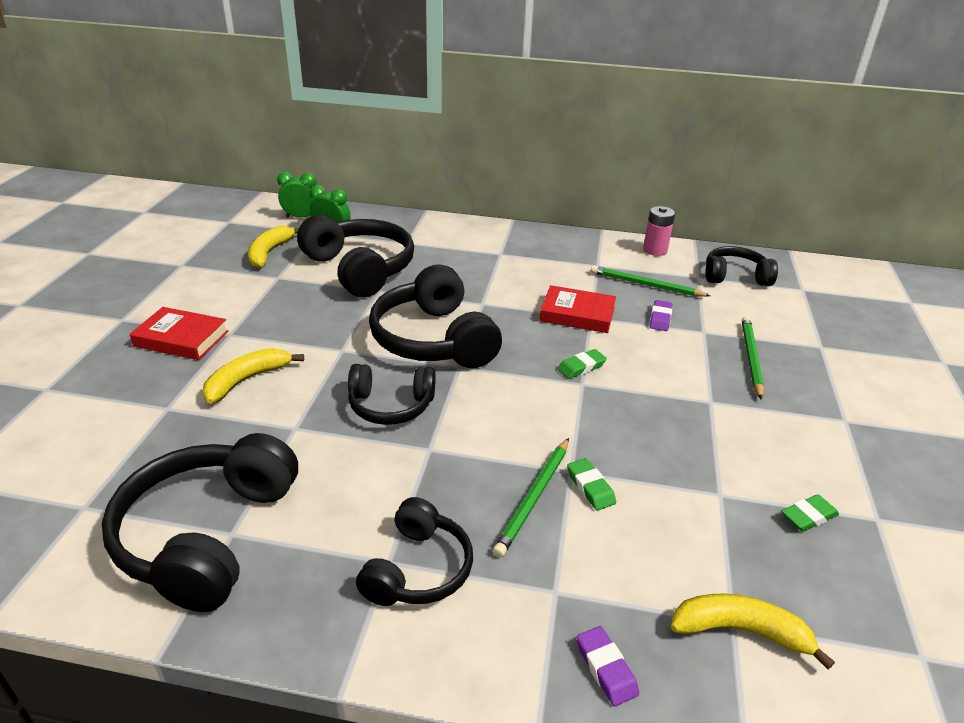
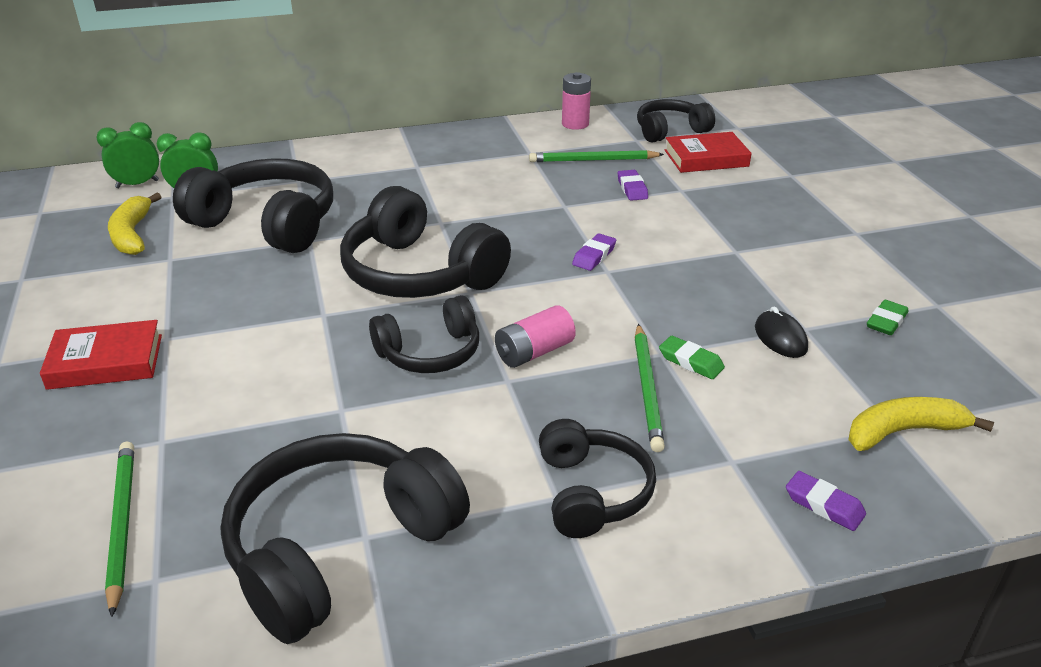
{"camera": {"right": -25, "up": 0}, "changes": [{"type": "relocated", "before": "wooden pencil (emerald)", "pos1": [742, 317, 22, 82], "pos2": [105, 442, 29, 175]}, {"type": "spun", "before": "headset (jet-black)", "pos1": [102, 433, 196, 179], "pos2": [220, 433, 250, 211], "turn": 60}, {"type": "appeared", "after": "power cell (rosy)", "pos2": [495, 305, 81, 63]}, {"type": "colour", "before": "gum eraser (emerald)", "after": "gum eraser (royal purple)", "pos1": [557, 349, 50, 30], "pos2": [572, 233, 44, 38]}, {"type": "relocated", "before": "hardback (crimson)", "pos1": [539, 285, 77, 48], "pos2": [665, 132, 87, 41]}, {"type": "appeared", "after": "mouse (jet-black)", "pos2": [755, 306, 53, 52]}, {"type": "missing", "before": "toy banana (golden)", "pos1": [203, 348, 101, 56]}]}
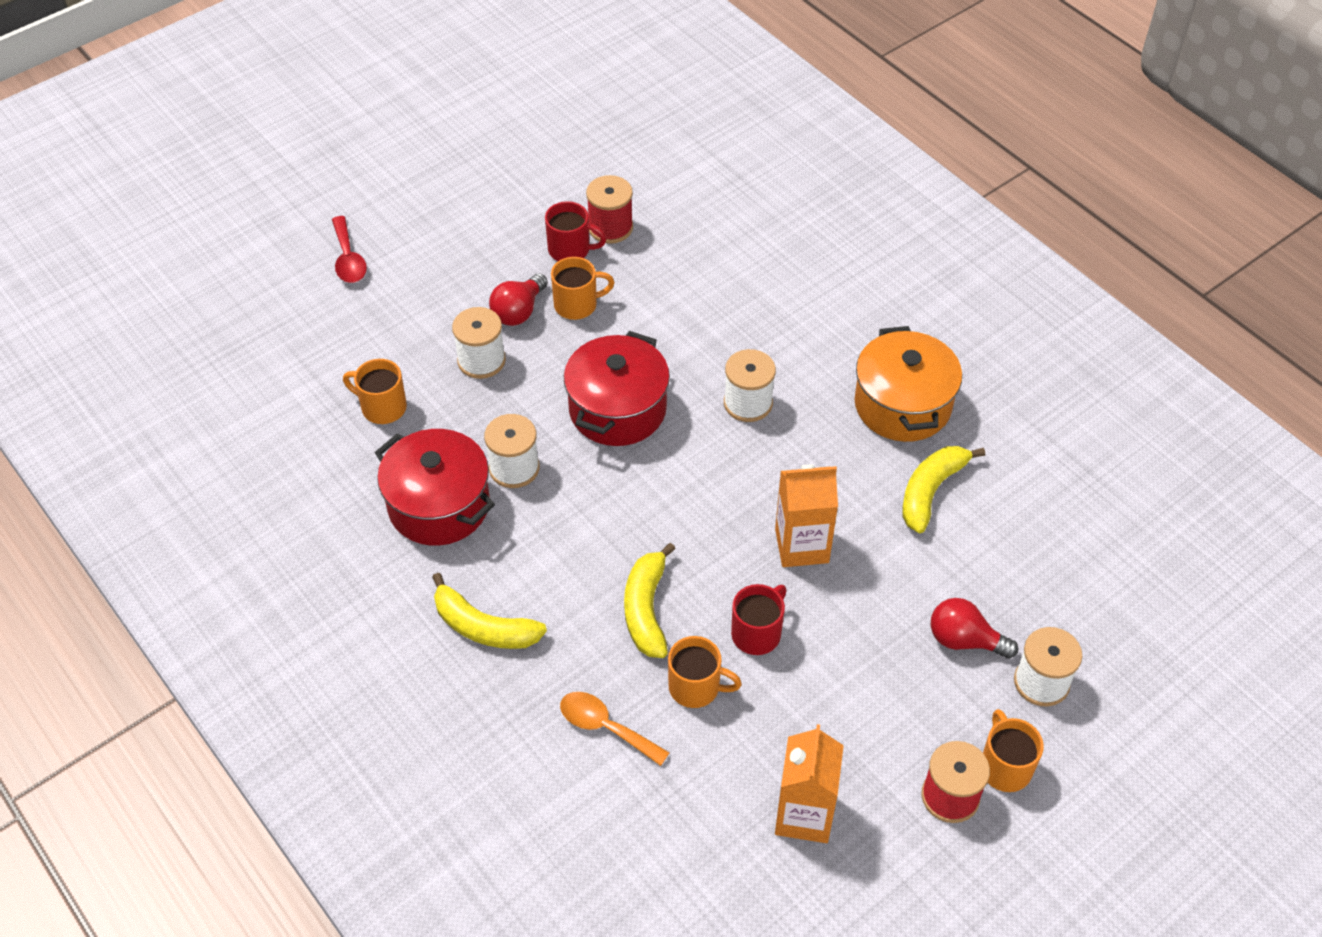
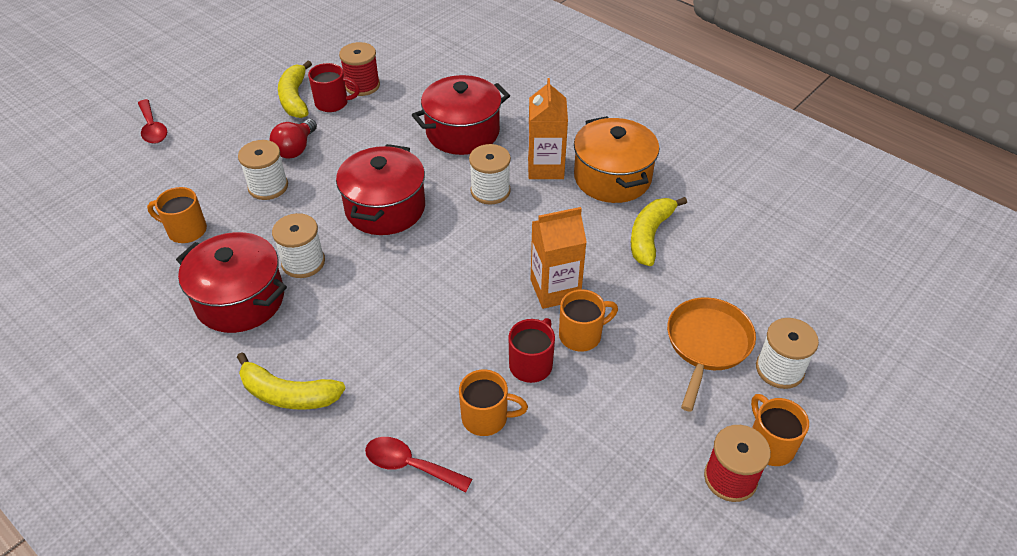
{"camera": {"right": -10, "up": -5}, "changes": [{"type": "relocated", "before": "toy banana (golden)", "pos1": [624, 543, 52, 115], "pos2": [278, 60, 34, 58]}, {"type": "colour", "before": "tablespoon (bright orange)", "after": "tablespoon (crimson)", "pos1": [560, 692, 110, 74], "pos2": [365, 437, 107, 55]}, {"type": "appeared", "after": "cooking pot (crimson)", "pos2": [412, 75, 98, 80]}, {"type": "relocated", "before": "juice carton (bright orange)", "pos1": [775, 724, 69, 119], "pos2": [528, 78, 40, 101]}, {"type": "relocated", "before": "coffee mug (bright orange)", "pos1": [551, 257, 64, 63], "pos2": [559, 289, 59, 63]}, {"type": "exchanged", "before": "lightbulb (crimson)", "after": "frying pan (bright orange)", "pos1": [931, 598, 87, 61], "pos2": [667, 297, 89, 115]}]}
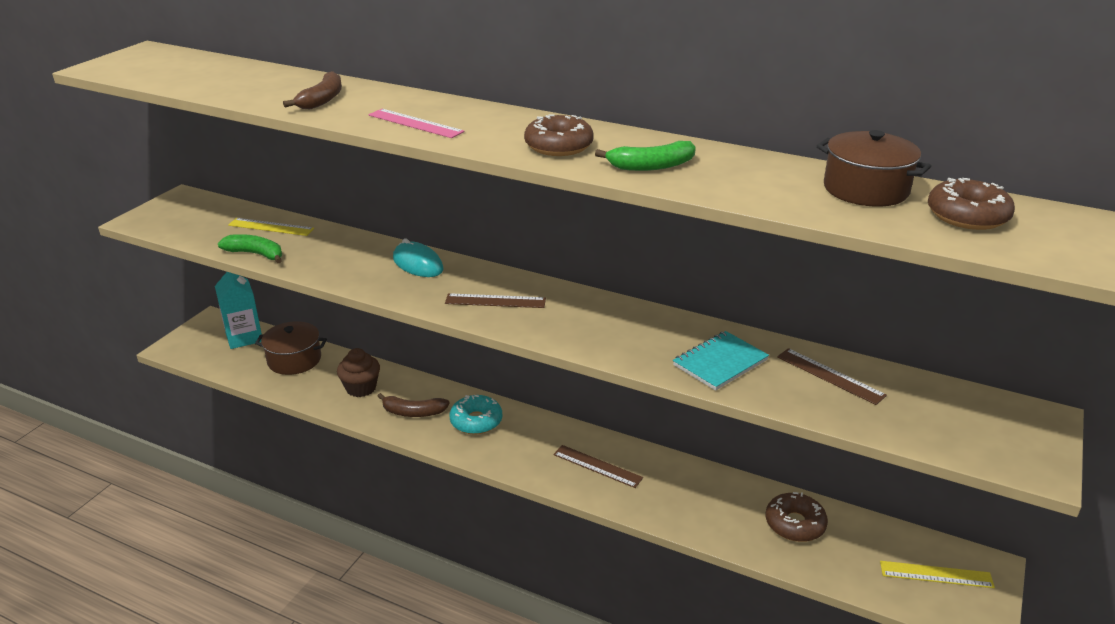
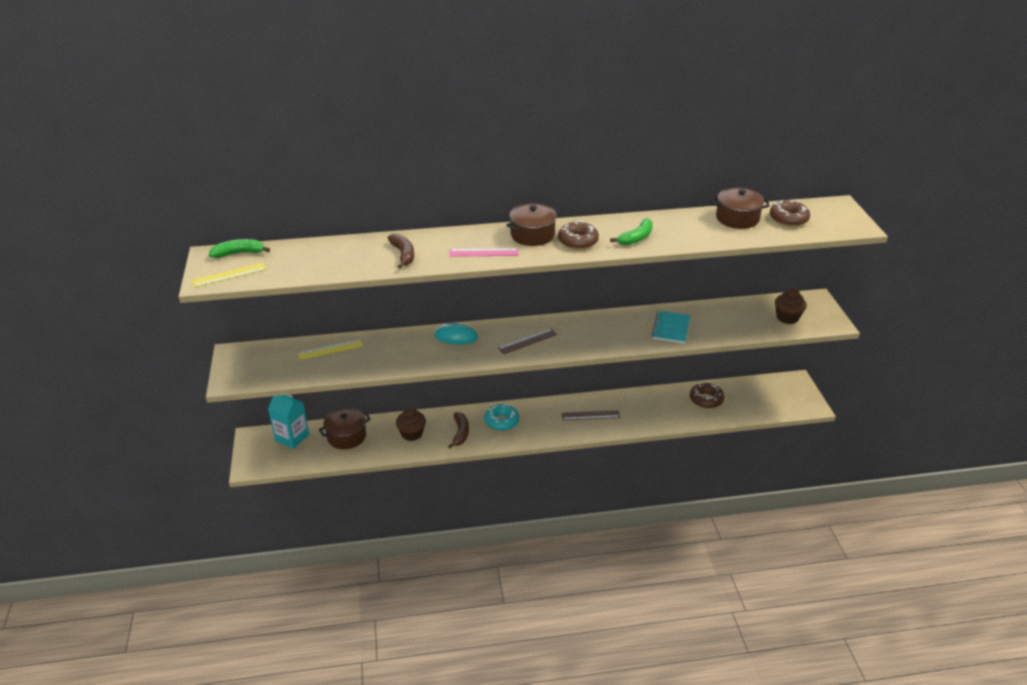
{"camera": {"right": -35, "up": 5}, "changes": [{"type": "relocated", "before": "measuring stick (golden)", "pos1": [880, 561, 115, 27], "pos2": [192, 263, 74, 24]}, {"type": "relocated", "before": "toy banana (emerald)", "pos1": [218, 234, 64, 29], "pos2": [209, 239, 61, 19]}, {"type": "spun", "before": "toy banana (brown)", "pos1": [377, 393, 72, 24], "pos2": [448, 412, 21, 36], "turn": -60}, {"type": "appeared", "after": "cooking pot (brown)", "pos2": [506, 203, 53, 43]}, {"type": "appeared", "after": "muffin (brown)", "pos2": [775, 289, 32, 35]}, {"type": "missing", "before": "measuring stick (brown)", "pos1": [777, 348, 110, 57]}]}
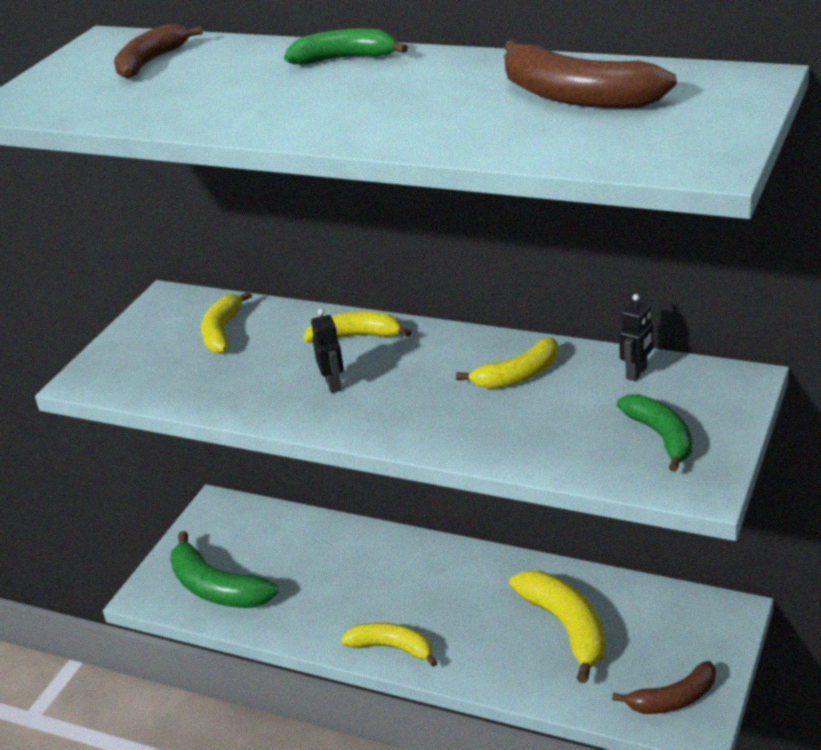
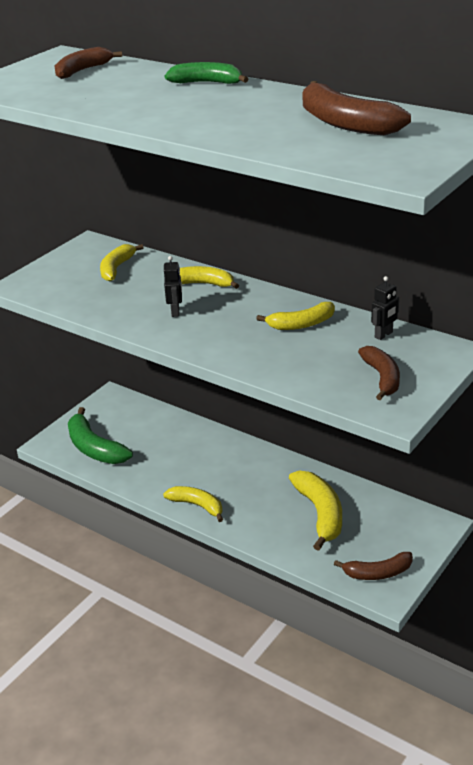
{"camera": {"right": 10, "up": 0}, "changes": [{"type": "colour", "before": "toy banana (emerald)", "after": "toy banana (brown)", "pos1": [617, 394, 75, 78], "pos2": [358, 346, 42, 54]}]}
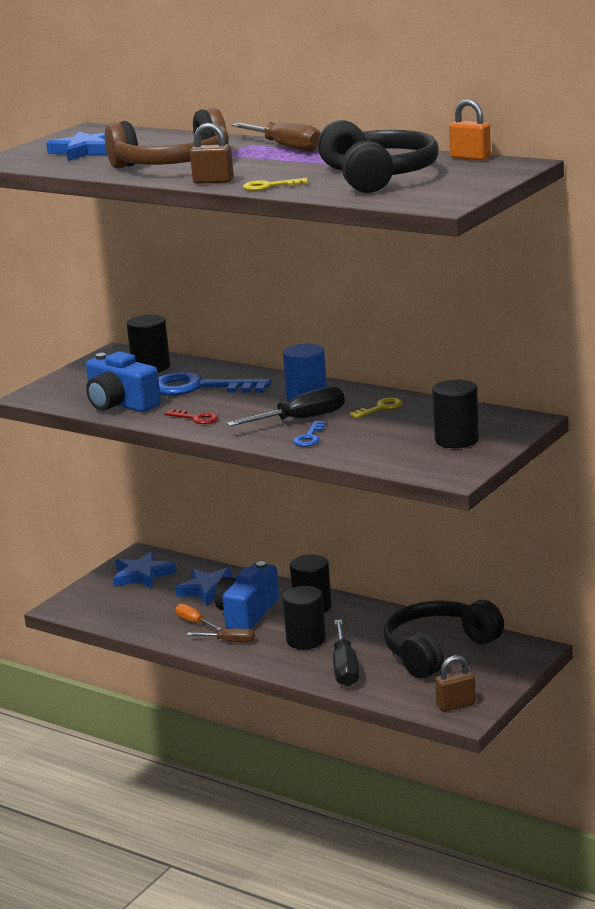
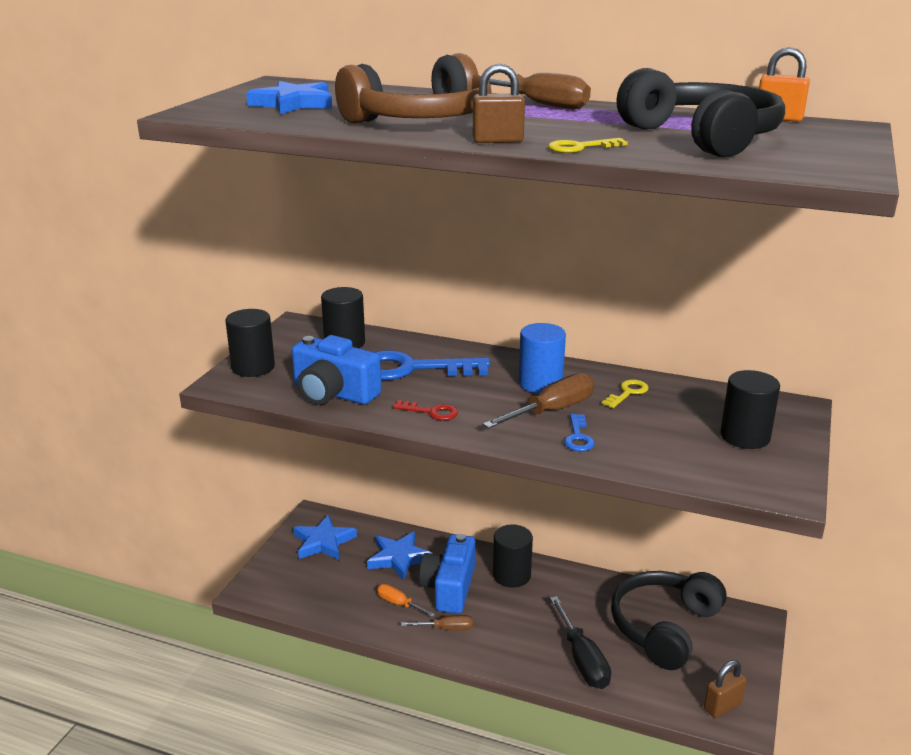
{"camera": {"right": -15, "up": 5}, "changes": [{"type": "relocated", "before": "cylinder (jet-black)", "pos1": [282, 586, 44, 63], "pos2": [225, 309, 50, 68]}, {"type": "colour", "before": "hand screwdriver (jet-black)", "after": "hand screwdriver (brown)", "pos1": [226, 387, 119, 39], "pos2": [483, 373, 111, 55]}]}
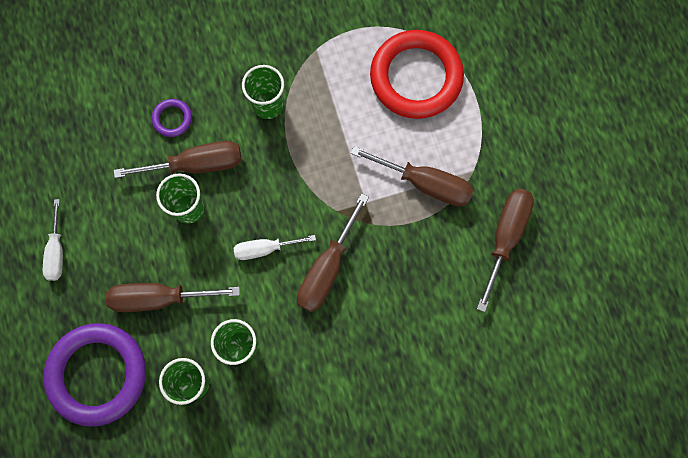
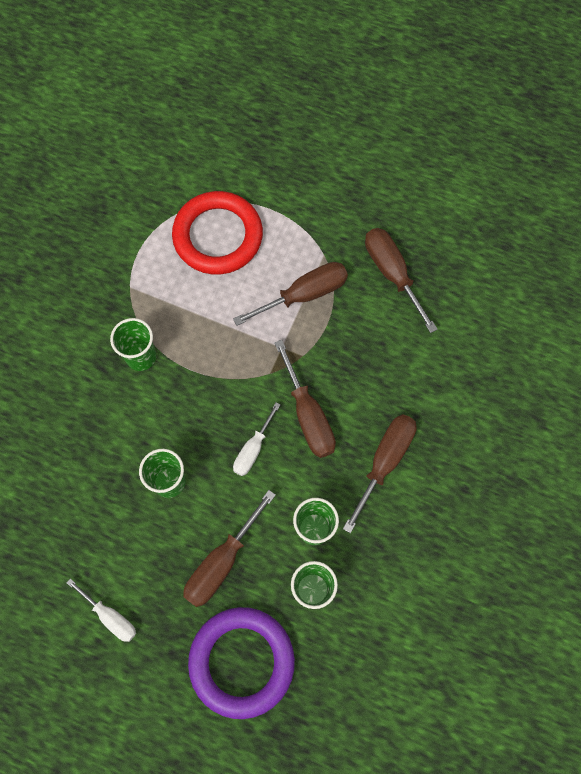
{"camera": {"right": -50, "up": -5}, "changes": [{"type": "relocated", "before": "hand screwdriver (brown)", "pos1": [114, 141, 128, 37], "pos2": [343, 414, 74, 119]}, {"type": "missing", "before": "torus (royal purple)", "pos1": [152, 99, 40, 38]}]}
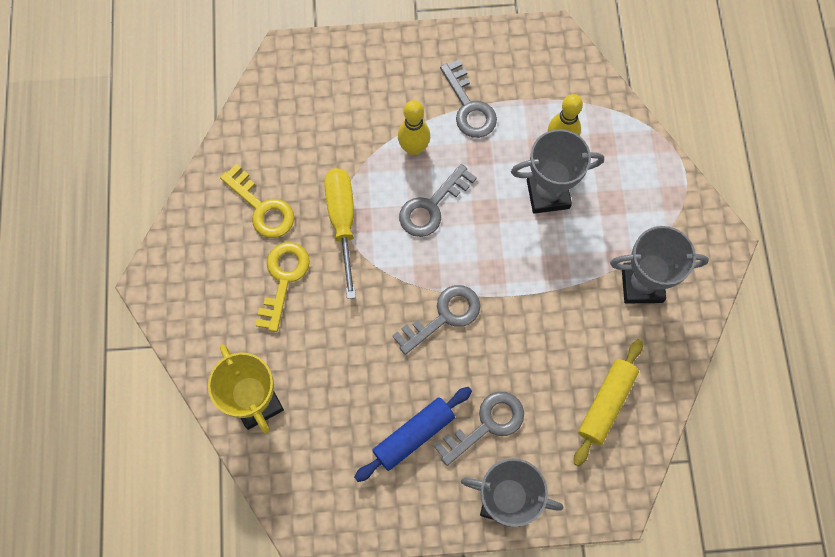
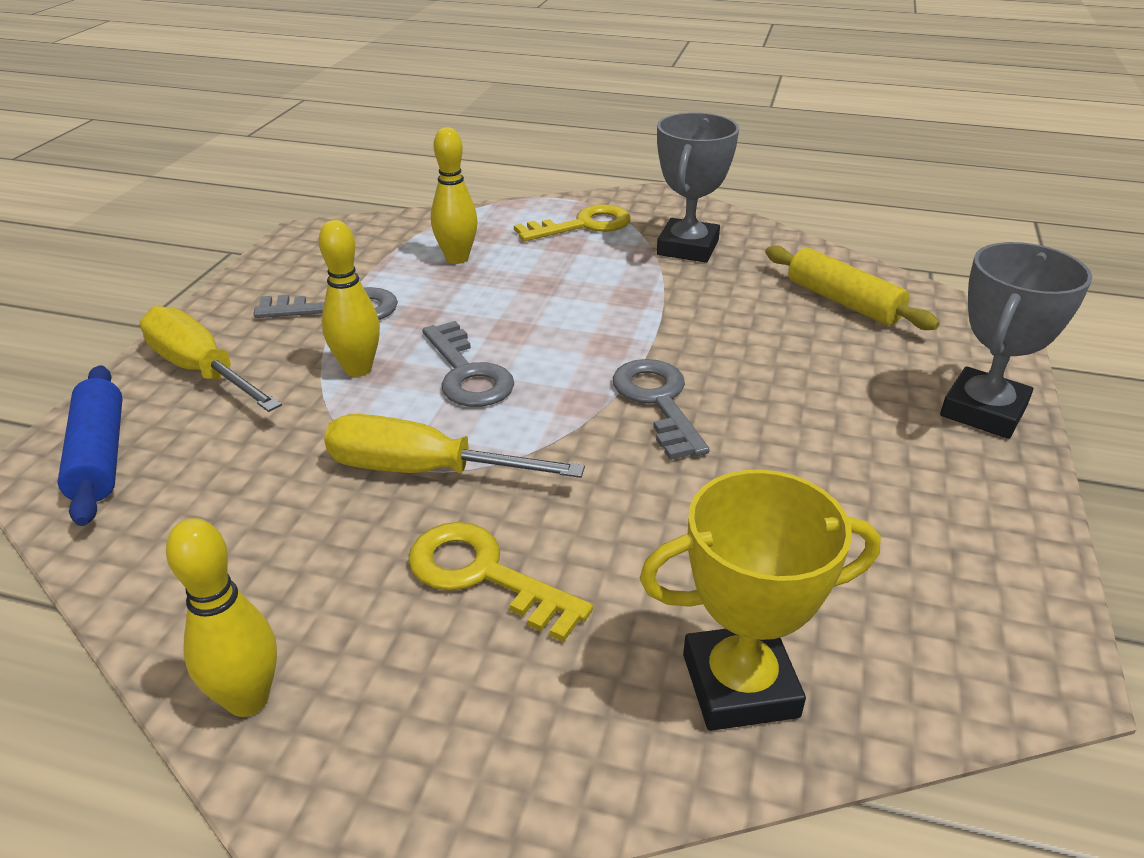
{"camera": {"right": -70, "up": -35}, "changes": [{"type": "relocated", "before": "rolling pin (blue)", "pos1": [354, 387, 118, 95], "pos2": [58, 365, 65, 161]}, {"type": "appeared", "after": "hand screwdriver (golden)", "pos2": [140, 306, 142, 106]}, {"type": "appeared", "after": "bowling pin (golden)", "pos2": [166, 518, 111, 199]}, {"type": "relocated", "before": "latchkey (golden)", "pos1": [220, 164, 74, 74], "pos2": [514, 204, 117, 37]}, {"type": "missing", "before": "latchkey (ash-grey)", "pos1": [434, 392, 90, 74]}, {"type": "missing", "before": "prize cup (ash-grey)", "pos1": [511, 129, 93, 85]}]}
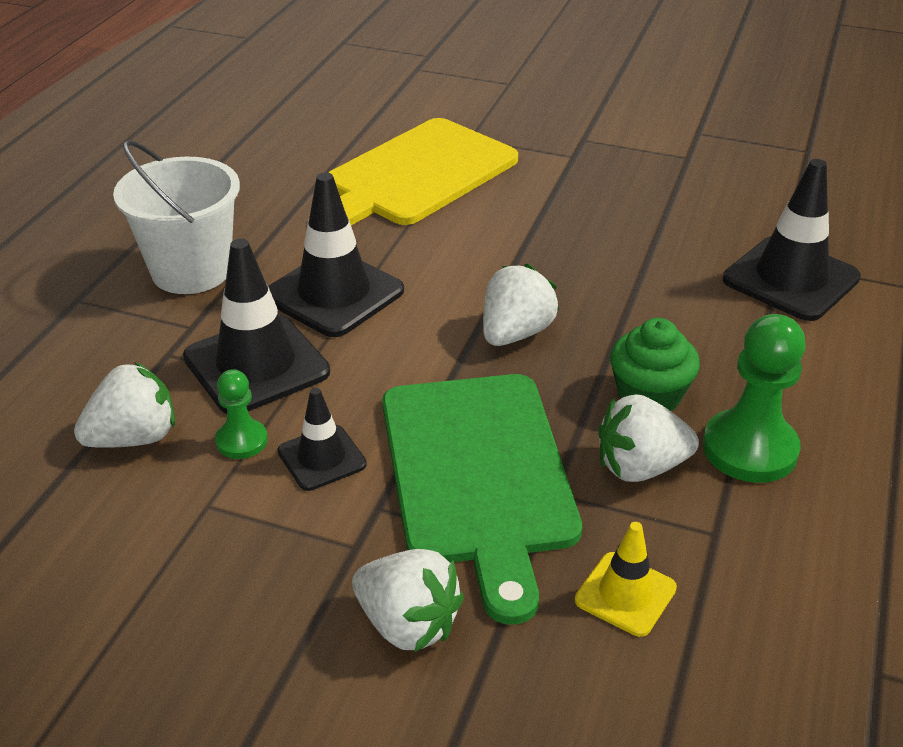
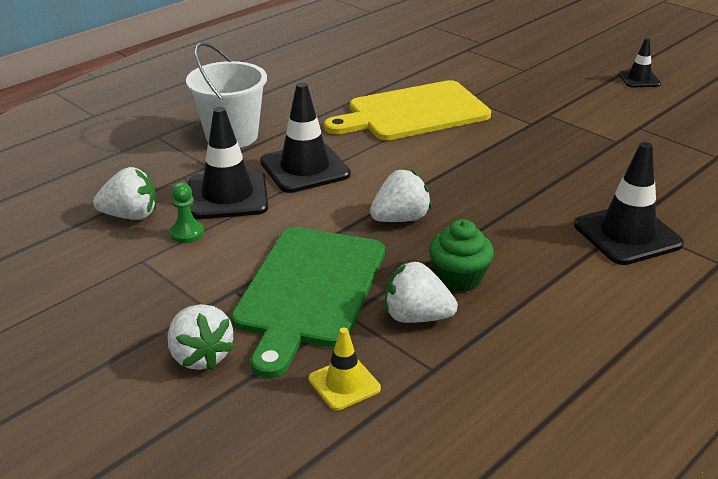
{"camera": {"right": 25, "up": -5}, "changes": [{"type": "relocated", "before": "traffic cone (jet-black)", "pos1": [277, 388, 90, 103], "pos2": [618, 38, 43, 50]}, {"type": "missing", "before": "pawn (emerald)", "pos1": [703, 314, 103, 169]}]}
